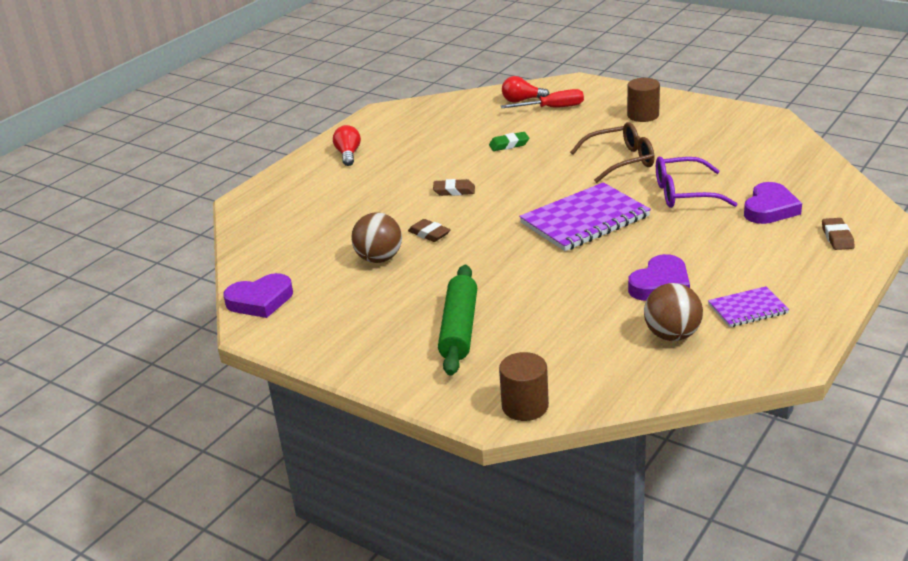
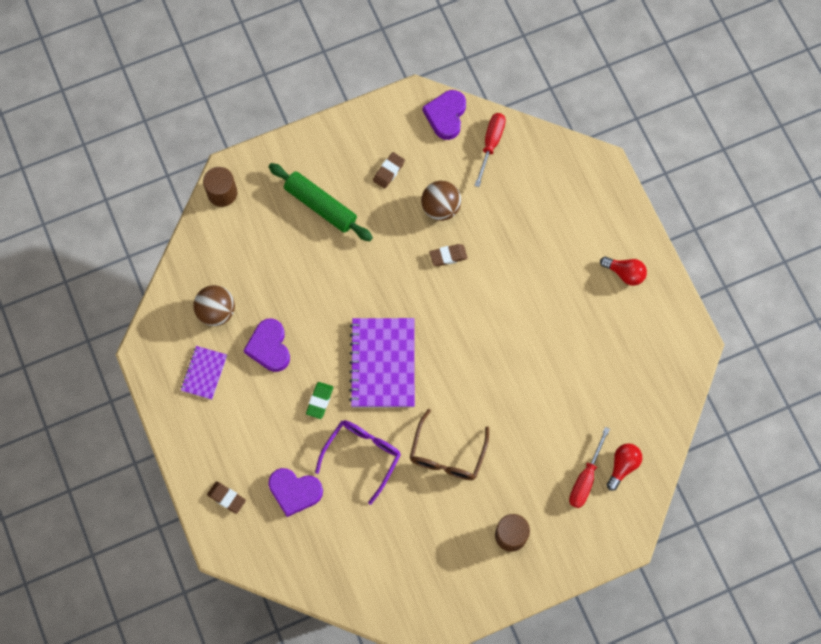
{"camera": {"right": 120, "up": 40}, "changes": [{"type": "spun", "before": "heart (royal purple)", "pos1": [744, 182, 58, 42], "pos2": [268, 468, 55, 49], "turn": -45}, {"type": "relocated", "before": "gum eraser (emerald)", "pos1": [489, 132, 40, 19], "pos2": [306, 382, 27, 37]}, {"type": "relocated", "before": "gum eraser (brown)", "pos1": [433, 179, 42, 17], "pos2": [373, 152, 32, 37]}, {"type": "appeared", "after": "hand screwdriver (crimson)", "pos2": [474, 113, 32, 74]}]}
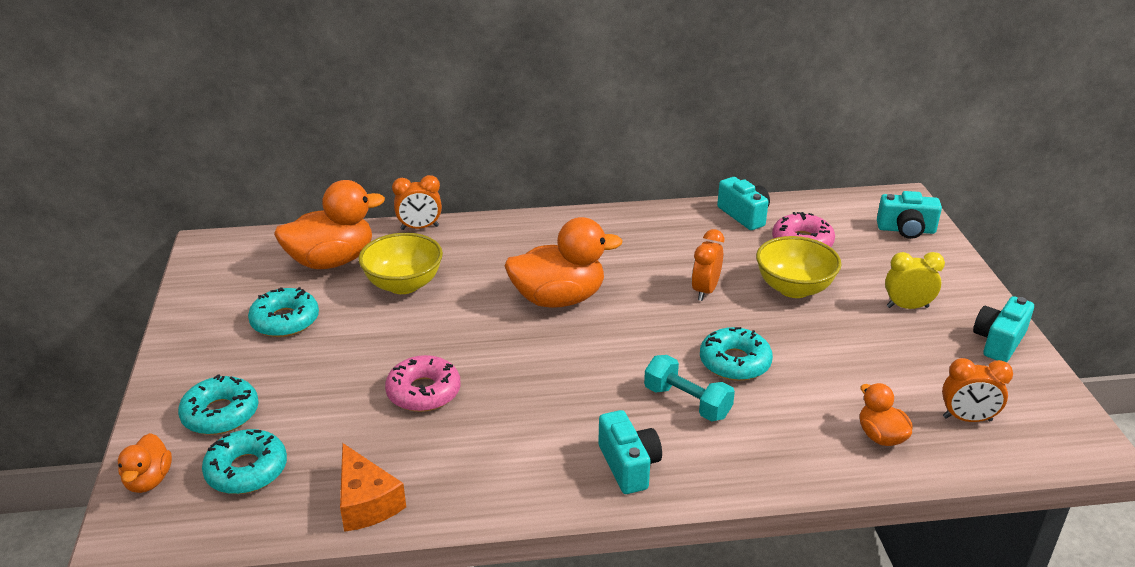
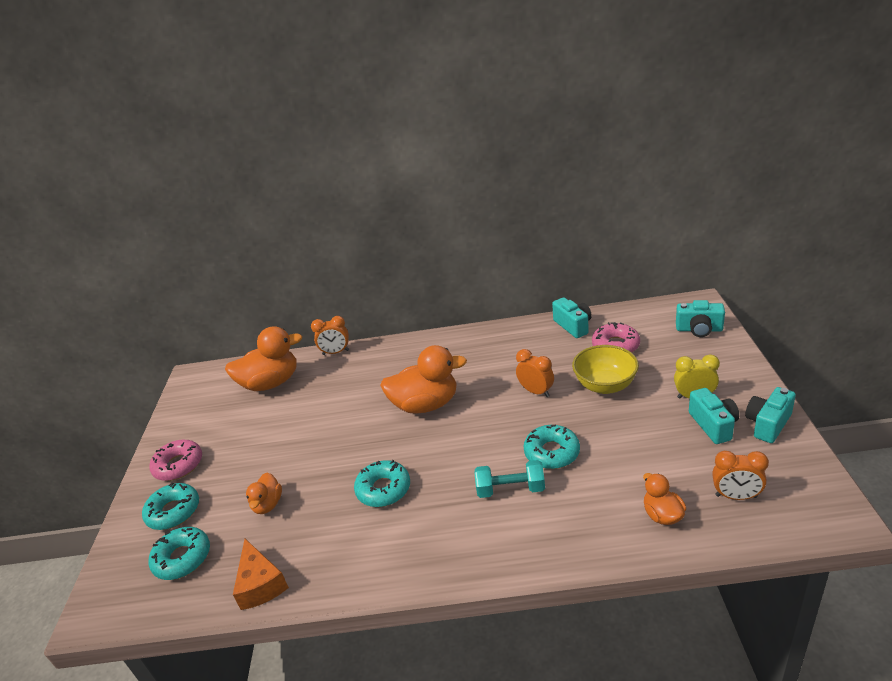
{"camera": {"right": 10, "up": 0}, "changes": [{"type": "relocated", "before": "doughnut (rosy)", "pos1": [385, 355, 76, 57], "pos2": [149, 440, 53, 41]}, {"type": "relocated", "before": "toy duck (bright orange)", "pos1": [118, 433, 54, 60], "pos2": [246, 473, 36, 41]}, {"type": "relocated", "before": "doughnut (teal)", "pos1": [248, 287, 71, 50], "pos2": [354, 460, 56, 47]}, {"type": "spun", "before": "dumbbell (teal)", "pos1": [644, 355, 91, 66], "pos2": [475, 460, 70, 38], "turn": -45}, {"type": "spun", "before": "bedside clock (bright orange)", "pos1": [691, 229, 33, 72], "pos2": [516, 349, 38, 48], "turn": 105}, {"type": "relocated", "before": "compact camera (teal)", "pos1": [598, 410, 64, 84], "pos2": [689, 388, 50, 56]}, {"type": "missing", "before": "serving bowl (golden)", "pos1": [358, 233, 85, 61]}]}
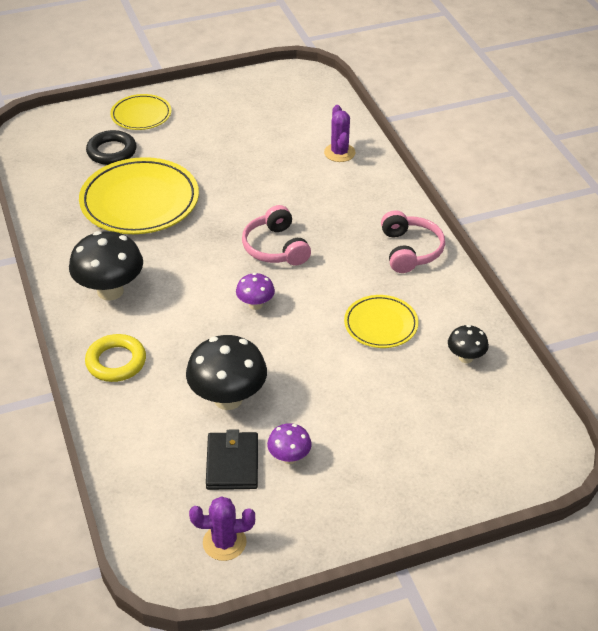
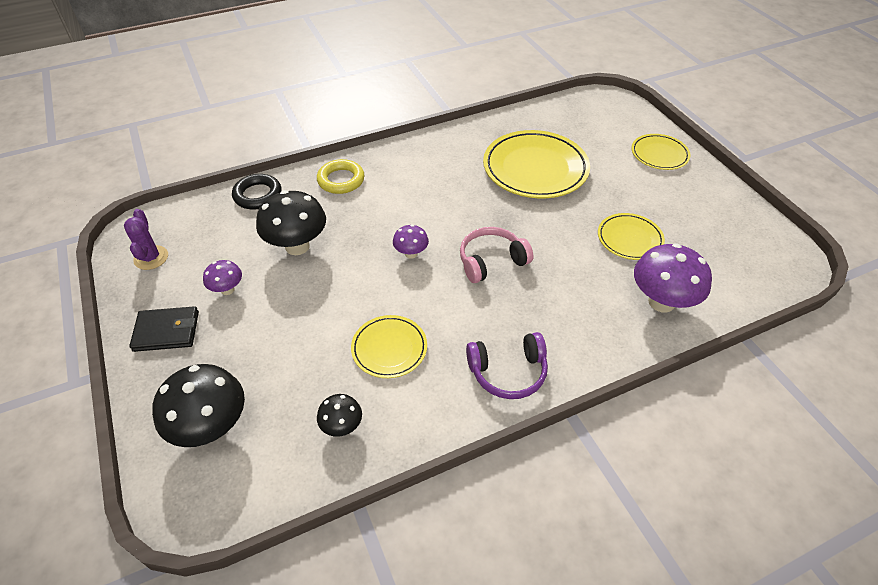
{"camera": {"right": 85, "up": 5}, "changes": [{"type": "relocated", "before": "wallet (jet-black)", "pos1": [206, 429, 52, 61], "pos2": [129, 306, 70, 46]}, {"type": "relocated", "before": "toadstool (jet-black)", "pos1": [69, 231, 74, 70], "pos2": [152, 364, 93, 83]}, {"type": "relocated", "before": "torus (jet-black)", "pos1": [86, 130, 50, 35], "pos2": [232, 174, 49, 36]}, {"type": "colour", "before": "headset (rosy)", "after": "headset (royal purple)", "pos1": [381, 210, 64, 63], "pos2": [466, 332, 82, 67]}, {"type": "appeared", "after": "dinner plate (golden)", "pos2": [598, 213, 67, 47]}, {"type": "exchanged", "before": "cactus (royal purple)", "after": "toadstool (royal purple)", "pos1": [324, 105, 32, 57], "pos2": [634, 243, 78, 70]}]}
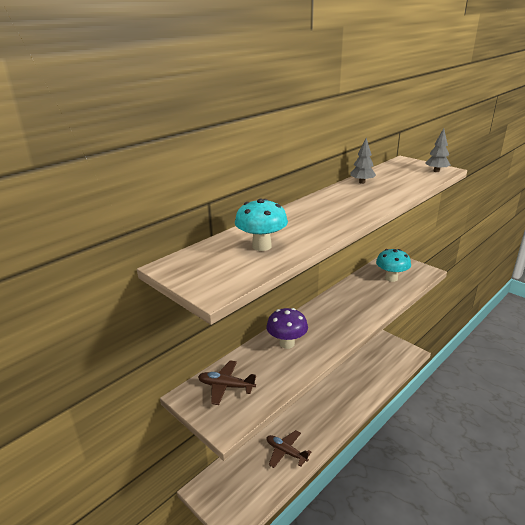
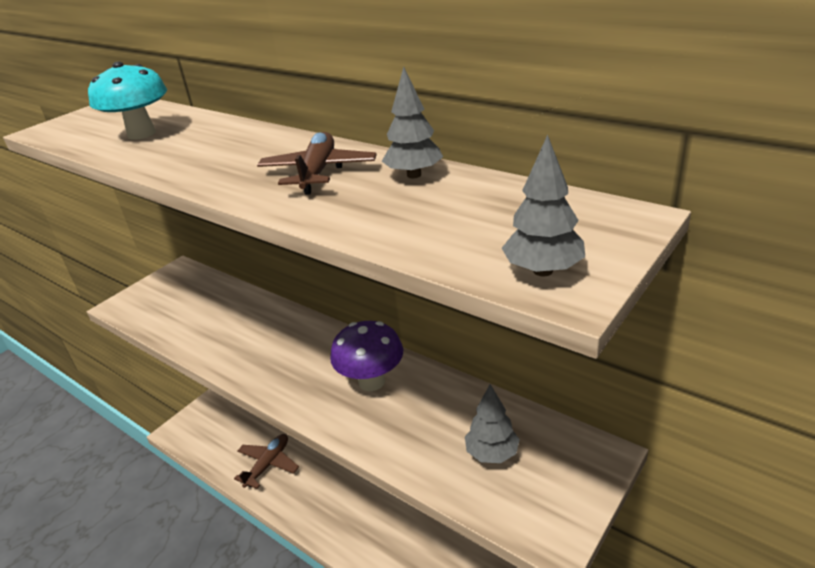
{"camera": {"right": 85, "up": 5}, "changes": [{"type": "relocated", "before": "aeroplane (brown)", "pos1": [198, 360, 58, 45], "pos2": [257, 132, 120, 63]}, {"type": "relocated", "before": "toadstool (royal purple)", "pos1": [266, 308, 42, 41], "pos2": [330, 321, 73, 70]}, {"type": "exchanged", "before": "toadstool (teal)", "after": "tree (ash-grey)", "pos1": [376, 249, 35, 33], "pos2": [465, 384, 55, 79]}]}
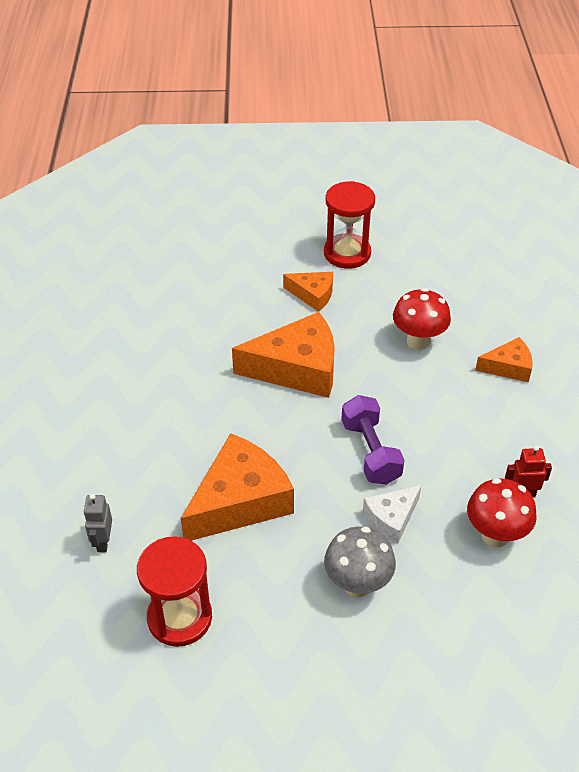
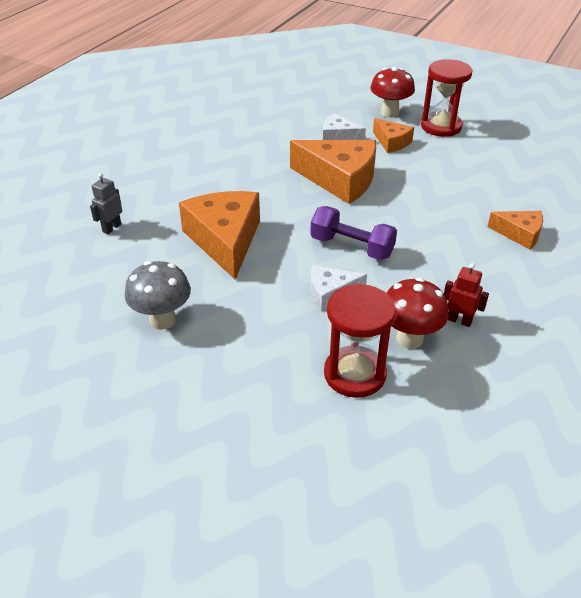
{"camera": {"right": 30, "up": -5}, "changes": [{"type": "relocated", "before": "toadstool (ash-grey)", "pos1": [324, 527, 72, 70], "pos2": [125, 261, 66, 69]}, {"type": "spun", "before": "piece of cheese (bright orange)", "pos1": [181, 433, 113, 108], "pos2": [179, 191, 81, 89], "turn": -90}, {"type": "spun", "before": "dumbbell (royal purple)", "pos1": [341, 395, 64, 90], "pos2": [310, 206, 87, 54], "turn": -75}, {"type": "appeared", "after": "piece of cheese (snow-white)", "pos2": [323, 114, 43, 26]}, {"type": "relocated", "before": "sand timer (crimson)", "pos1": [137, 537, 75, 110], "pos2": [324, 284, 72, 114]}, {"type": "relocated", "before": "toadstool (crimson)", "pos1": [393, 288, 58, 62], "pos2": [370, 67, 45, 51]}]}
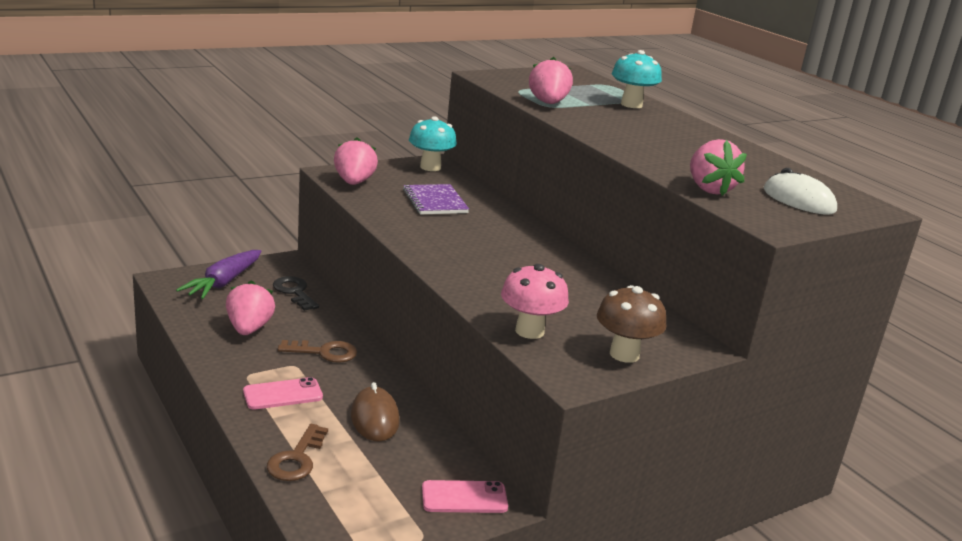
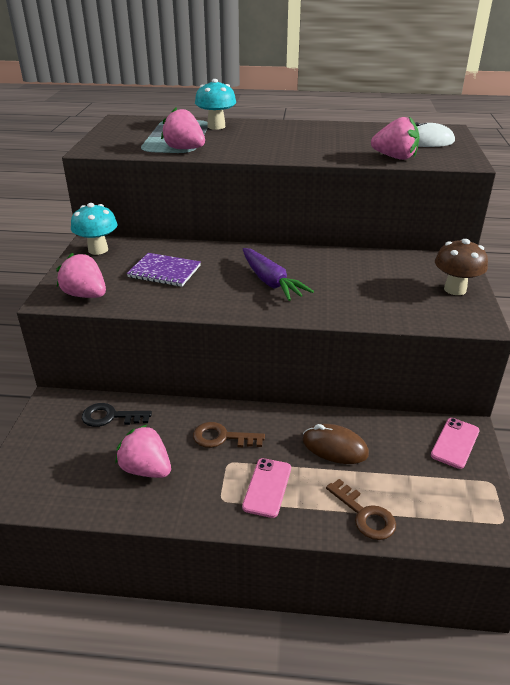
{"camera": {"right": -50, "up": 10}, "changes": [{"type": "spun", "before": "latchkey (brown)", "pos1": [278, 340, 79, 23], "pos2": [193, 422, 72, 26], "turn": -120}, {"type": "relocated", "before": "carrot (royal purple)", "pos1": [176, 250, 86, 49], "pos2": [243, 248, 71, 53]}, {"type": "missing", "before": "toadstool (rosy)", "pos1": [501, 264, 68, 75]}]}
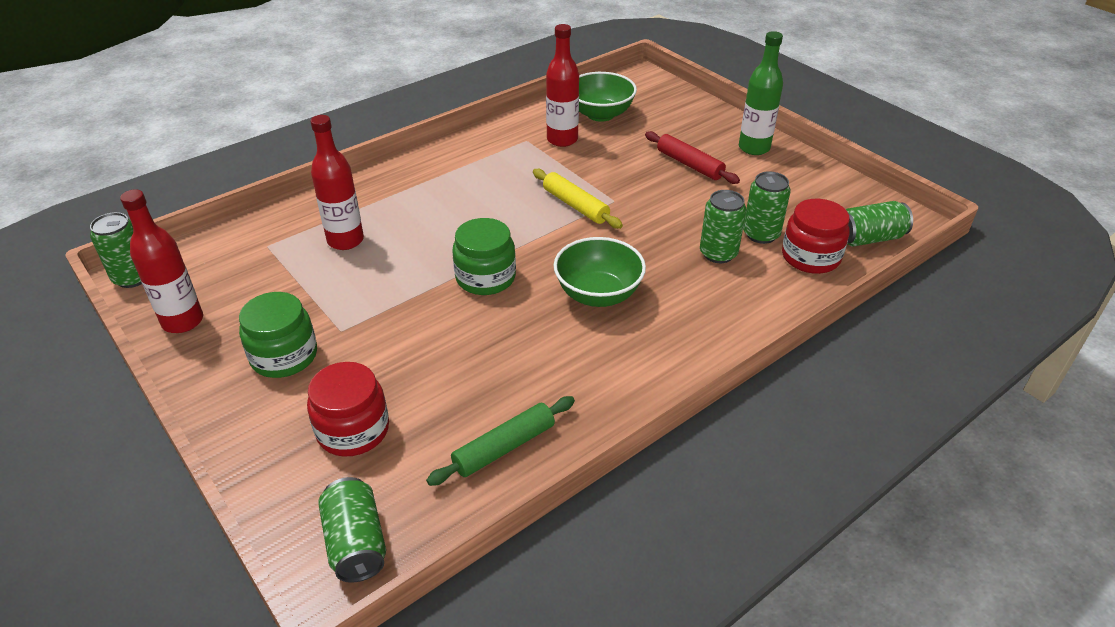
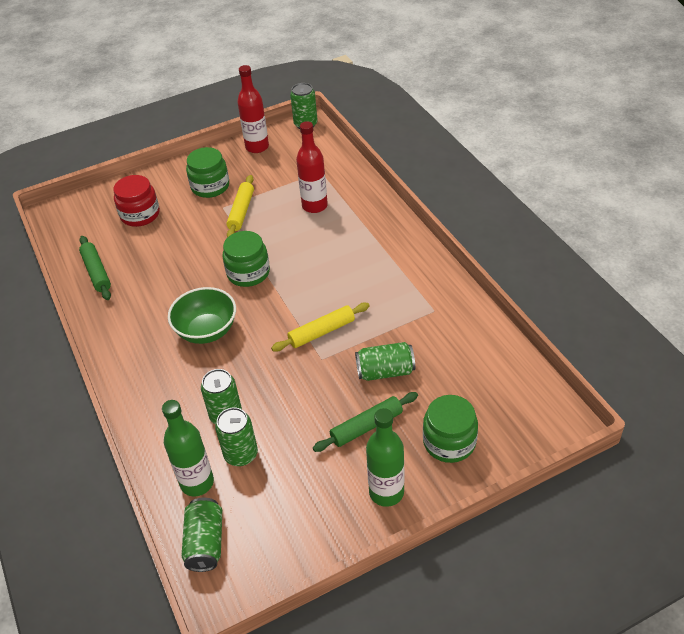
{"camera": {"right": 105, "up": 5}, "changes": [{"type": "exchanged", "before": "jar (crimson)", "after": "drink bottle (emerald)", "pos1": [782, 199, 68, 75], "pos2": [162, 400, 52, 97]}, {"type": "appeared", "after": "rolling pin (golden)", "pos2": [226, 175, 28, 62]}, {"type": "colour", "before": "rolling pin (crimson)", "after": "rolling pin (emerald)", "pos1": [645, 131, 95, 53], "pos2": [313, 392, 105, 60]}, {"type": "relocated", "before": "soda can (emerald)", "pos1": [318, 477, 68, 106], "pos2": [355, 342, 60, 39]}, {"type": "appeared", "after": "jar (emerald)", "pos2": [423, 395, 55, 68]}, {"type": "missing", "before": "drink bottle (crimson)", "pos1": [546, 24, 33, 123]}, {"type": "missing", "before": "serving bowl (emerald)", "pos1": [579, 72, 58, 50]}]}
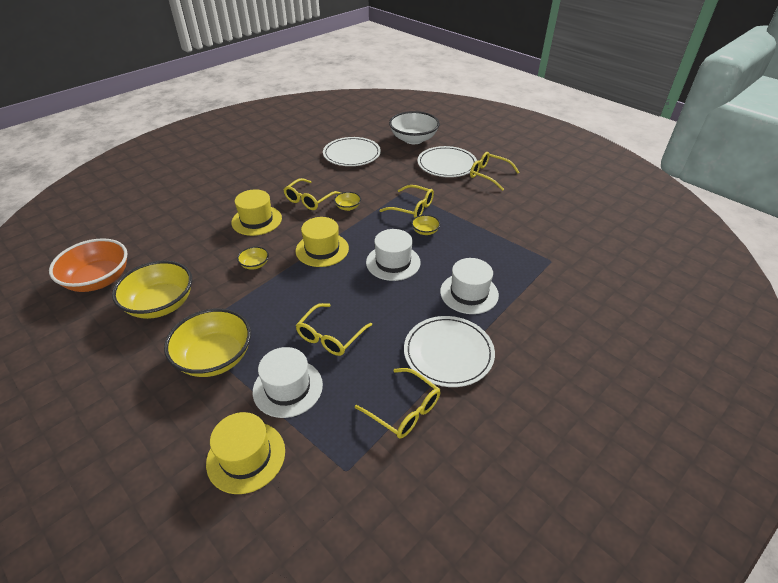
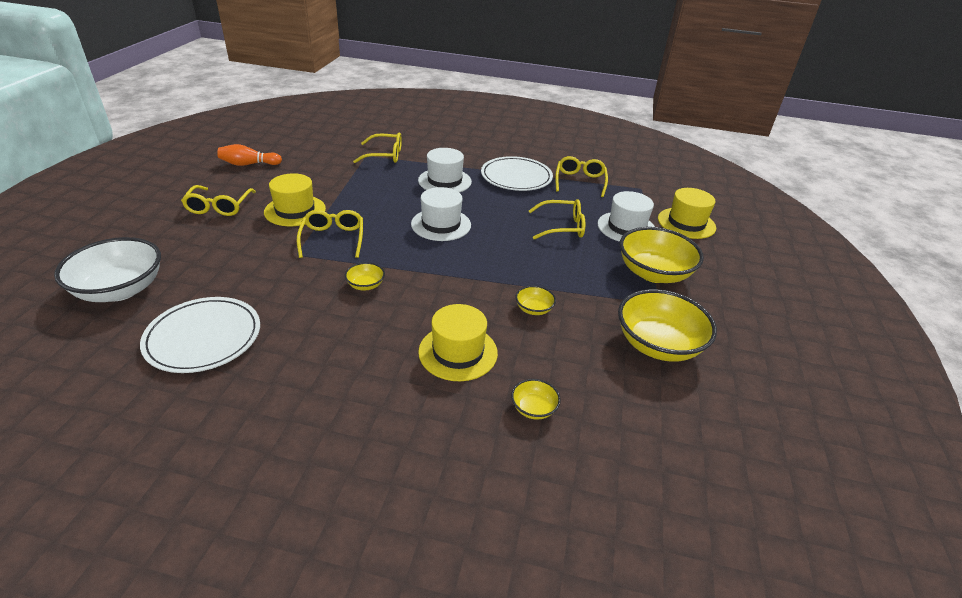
{"camera": {"right": -125, "up": -5}, "changes": [{"type": "appeared", "after": "bowling pin (bright orange)", "pos2": [217, 144, 65, 22]}, {"type": "relocated", "before": "tall hat (golden)", "pos1": [296, 217, 53, 50], "pos2": [264, 173, 62, 53]}, {"type": "relocated", "before": "glasses (golden)", "pos1": [283, 178, 58, 32], "pos2": [353, 133, 49, 30]}, {"type": "relocated", "before": "serving bowl (golden)", "pos1": [412, 215, 28, 20], "pos2": [511, 379, 50, 41]}, {"type": "missing", "before": "serving bowl (bright orange)", "pos1": [49, 238, 79, 54]}, {"type": "missing", "before": "dinner plate (snow-white)", "pos1": [418, 146, 59, 31]}]}
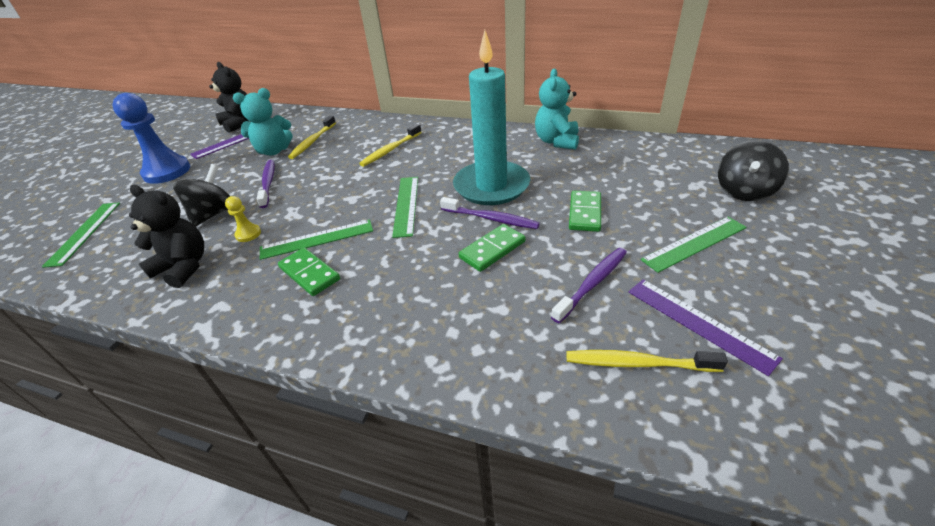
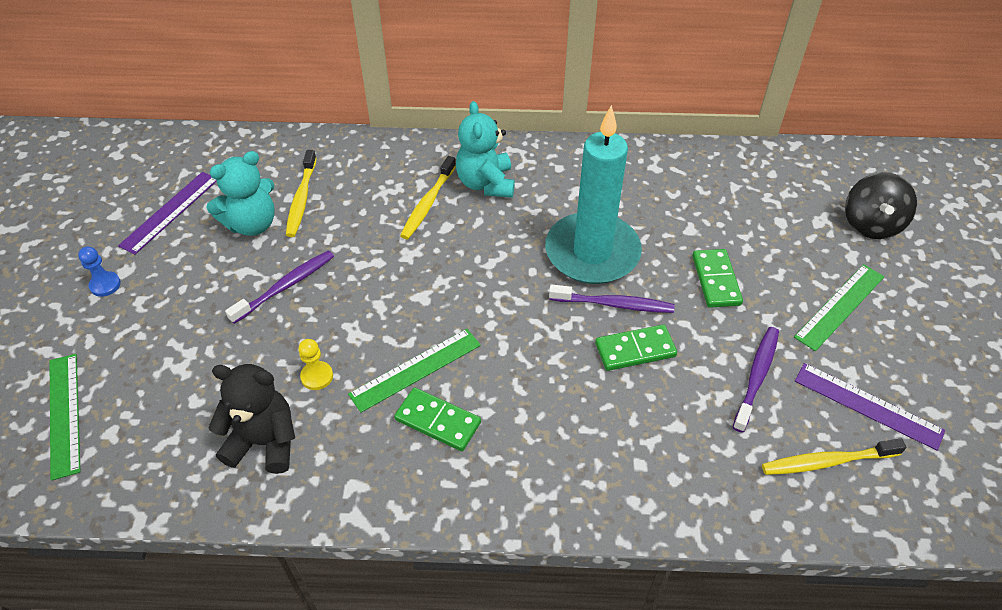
{"camera": {"right": -20, "up": 10}, "changes": [{"type": "size", "before": "pawn (blue)", "pos1": [112, 93, 78, 91], "pos2": [78, 246, 43, 51], "scale": 0.45}, {"type": "spun", "before": "toothbrush (royal purple)", "pos1": [257, 160, 18, 48], "pos2": [225, 250, 109, 74], "turn": 75}, {"type": "relocated", "before": "teddy (teal)", "pos1": [535, 69, 44, 81], "pos2": [456, 101, 59, 97]}, {"type": "spun", "before": "domino piece (emerald)", "pos1": [459, 224, 67, 48], "pos2": [595, 325, 82, 46], "turn": 45}, {"type": "missing", "before": "toy top (jet-black)", "pos1": [173, 164, 57, 63]}, {"type": "missing", "before": "teddy (jet-black)", "pos1": [209, 62, 40, 71]}, {"type": "missing", "before": "measuring stick (emerald)", "pos1": [392, 177, 26, 61]}]}
